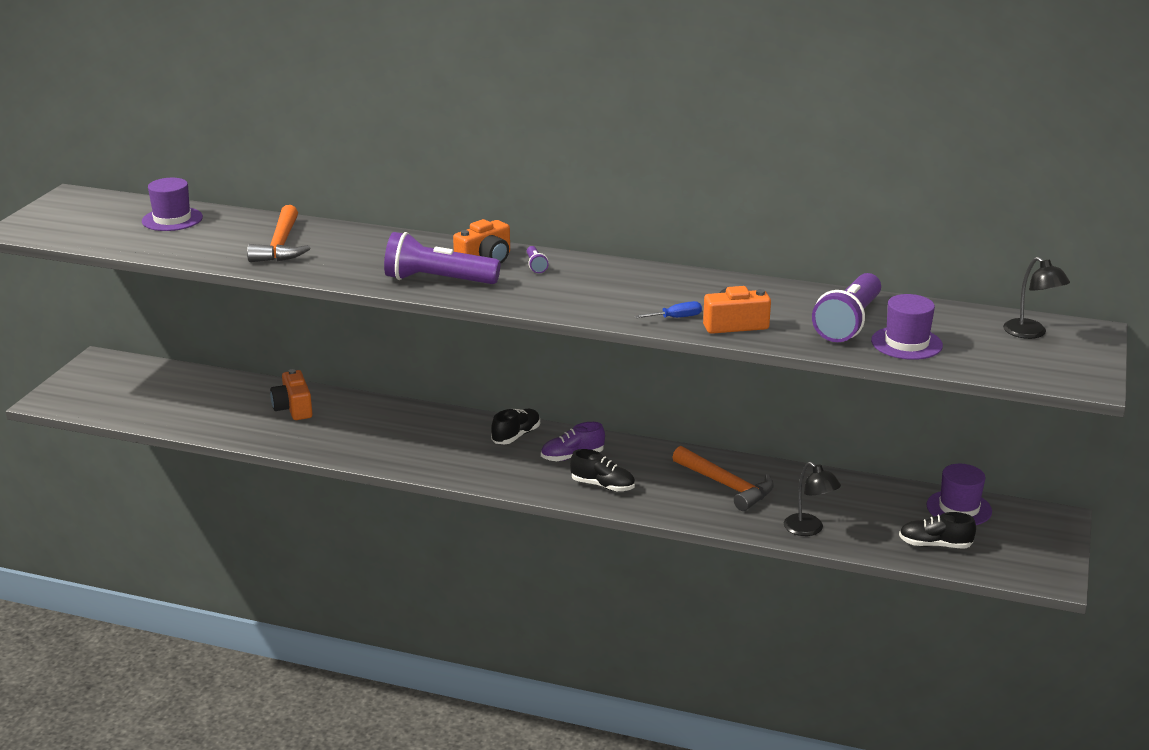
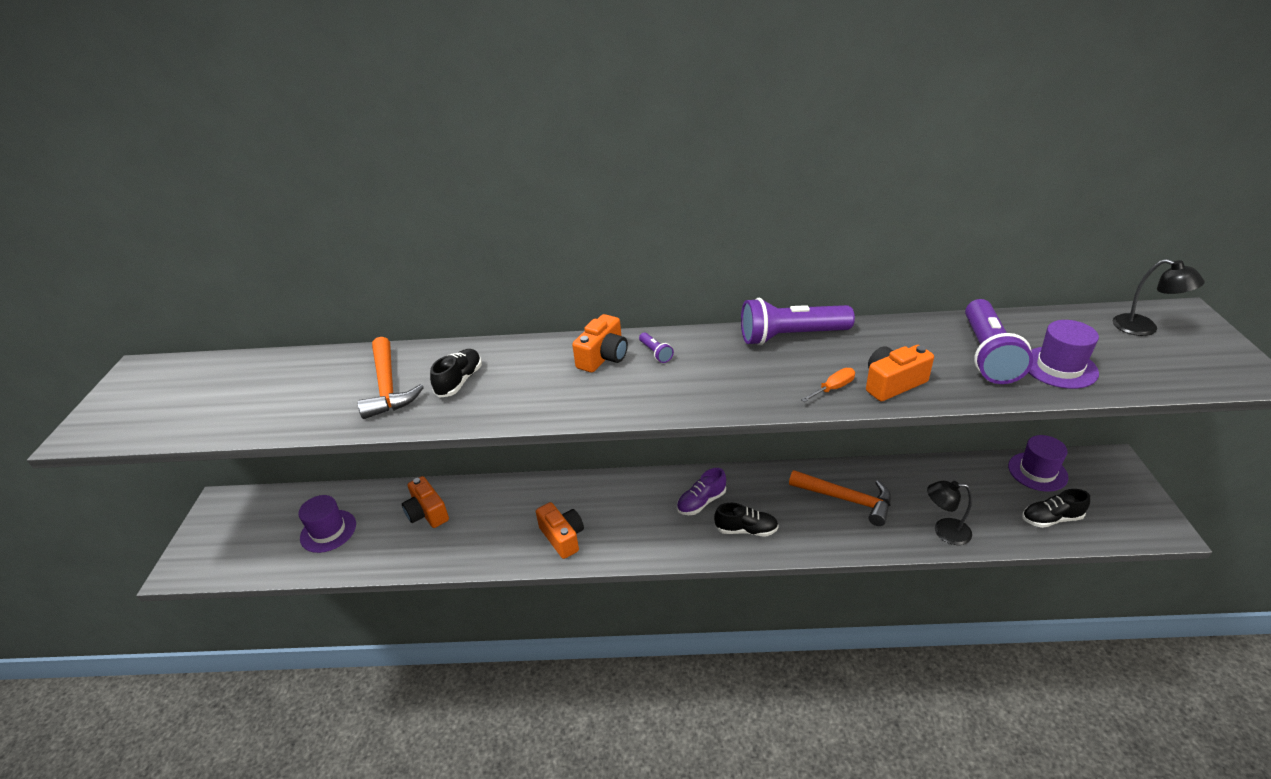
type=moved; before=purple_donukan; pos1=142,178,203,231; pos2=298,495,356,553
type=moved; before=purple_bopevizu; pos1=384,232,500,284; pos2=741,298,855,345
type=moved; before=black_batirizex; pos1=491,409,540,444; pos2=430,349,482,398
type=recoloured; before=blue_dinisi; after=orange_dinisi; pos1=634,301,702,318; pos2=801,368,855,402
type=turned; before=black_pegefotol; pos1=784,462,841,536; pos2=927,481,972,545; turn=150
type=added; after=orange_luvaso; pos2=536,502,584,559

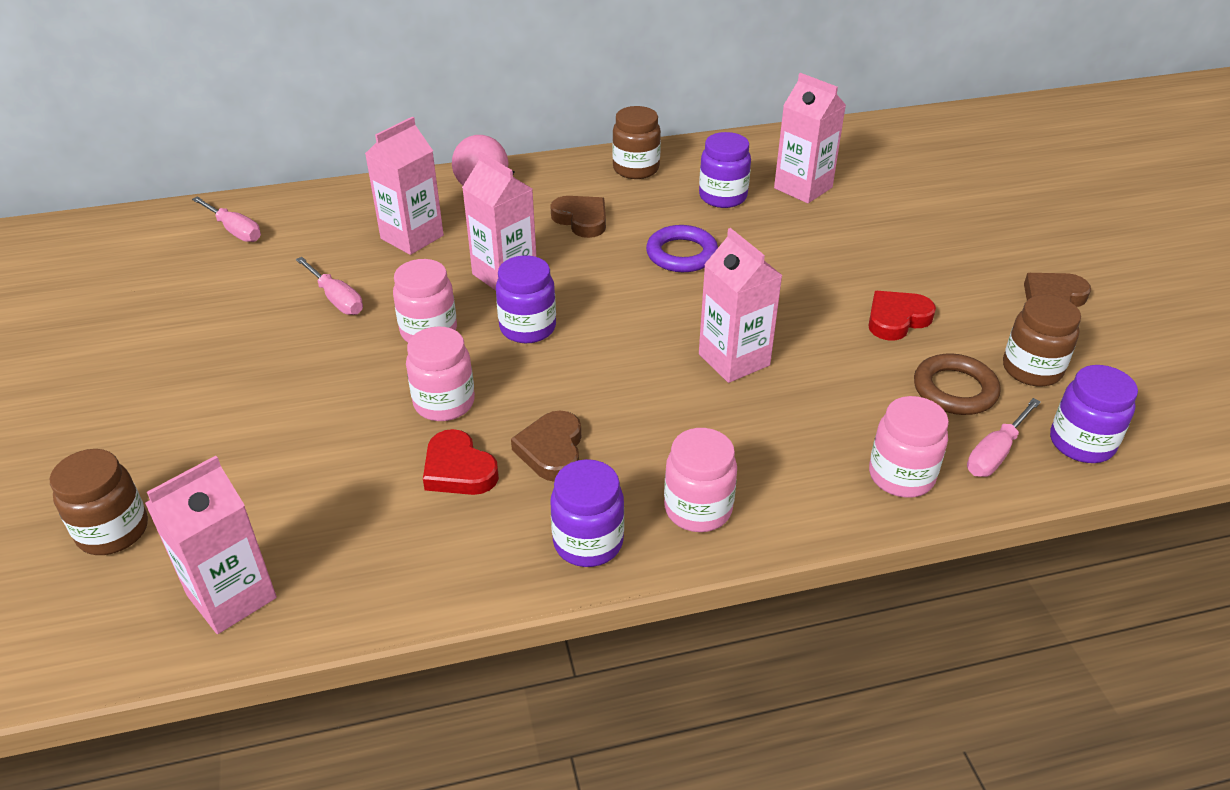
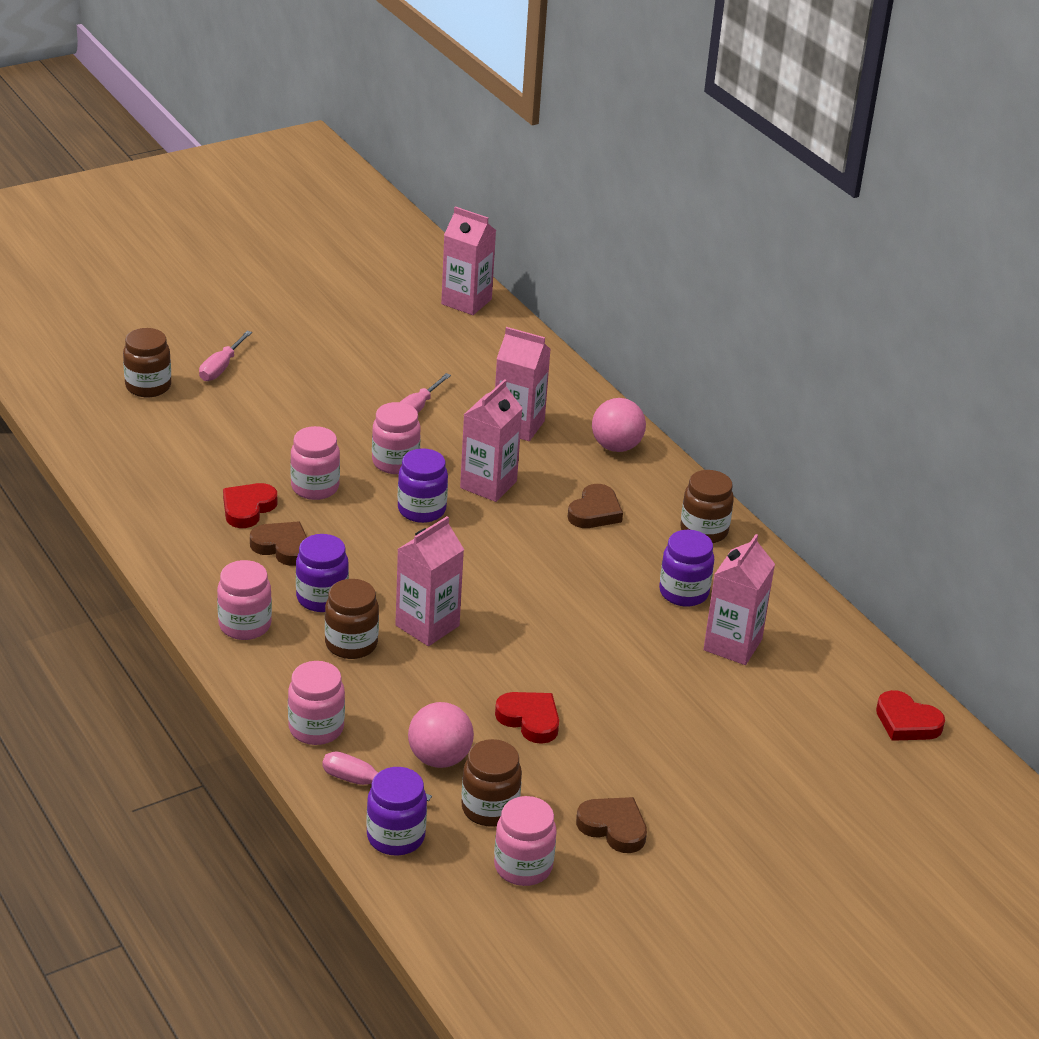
type=moved; before=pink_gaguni; pos1=145,456,277,634; pos2=441,206,496,315
type=moved; before=pink_dinisi; pos1=192,196,261,242; pos2=199,331,252,381
type=turned; before=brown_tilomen; pos1=511,411,581,481; pos2=250,521,307,566; turn=45
type=moved; before=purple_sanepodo; pos1=551,459,624,567; pos2=296,534,349,612
type=removed; before=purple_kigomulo; pos1=646,225,718,272
type=replaced; before=brown_kigomulo; after=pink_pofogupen; pos1=914,353,1001,415; pos2=408,702,474,768
type=added; after=brown_sanepodo; pos2=325,579,379,659
type=added; after=pink_sanepodo; pos2=494,796,557,886
type=added; after=red_tilomen; pos2=876,690,945,741

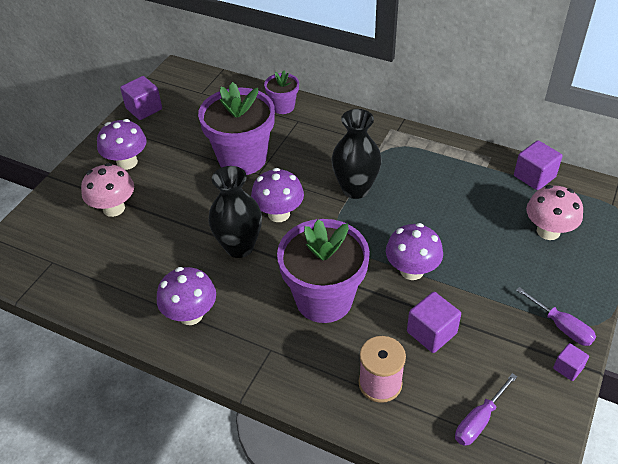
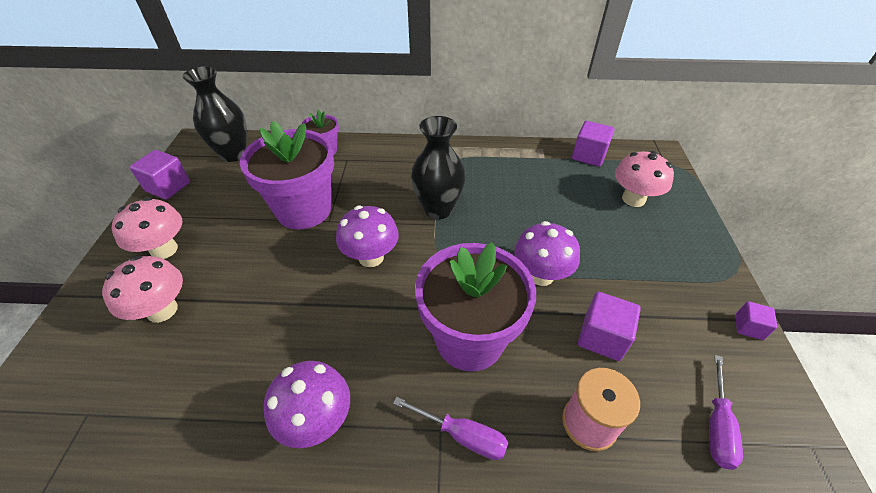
type=recoloured; before=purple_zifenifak; after=pink_zifenifak; pos1=97,119,147,170; pos2=111,197,183,259
type=moved; before=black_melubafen; pos1=208,166,262,258; pos2=182,66,247,162
type=moved; before=purple_dinisi; pos1=516,287,596,346; pos2=393,397,508,460

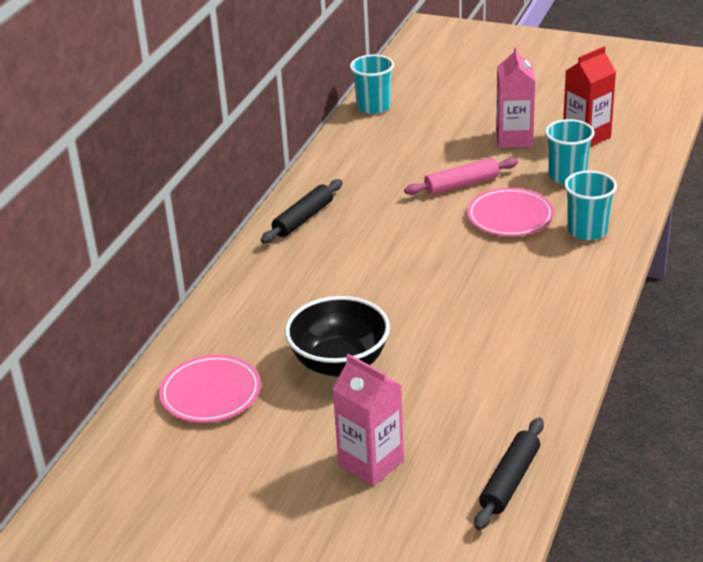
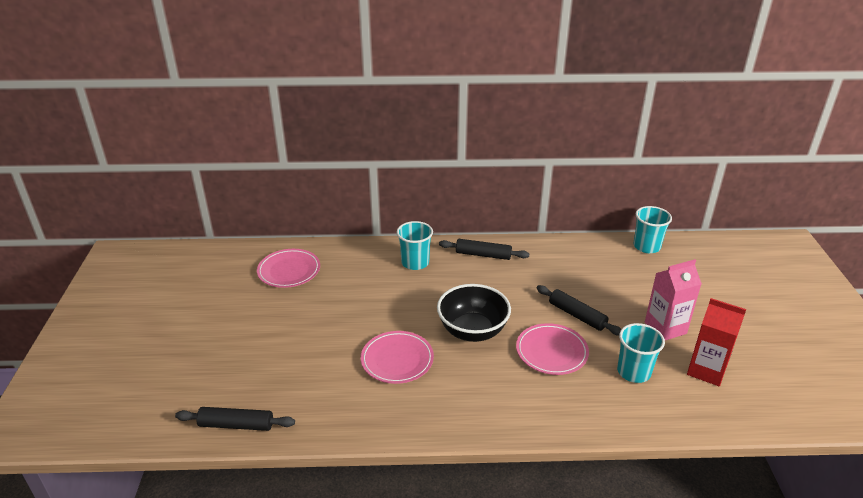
type=moved; before=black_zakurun; pos1=285,296,390,377; pos2=437,284,511,342
type=removed; before=pink_gaguni; pos1=332,354,404,486
type=recoloured; before=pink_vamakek; after=black_vamakek; pos1=404,158,518,195; pos2=536,285,621,336
type=moved; before=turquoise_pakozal; pos1=564,171,617,240; pos2=397,221,433,270
type=added; after=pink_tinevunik; pos2=361,331,434,384

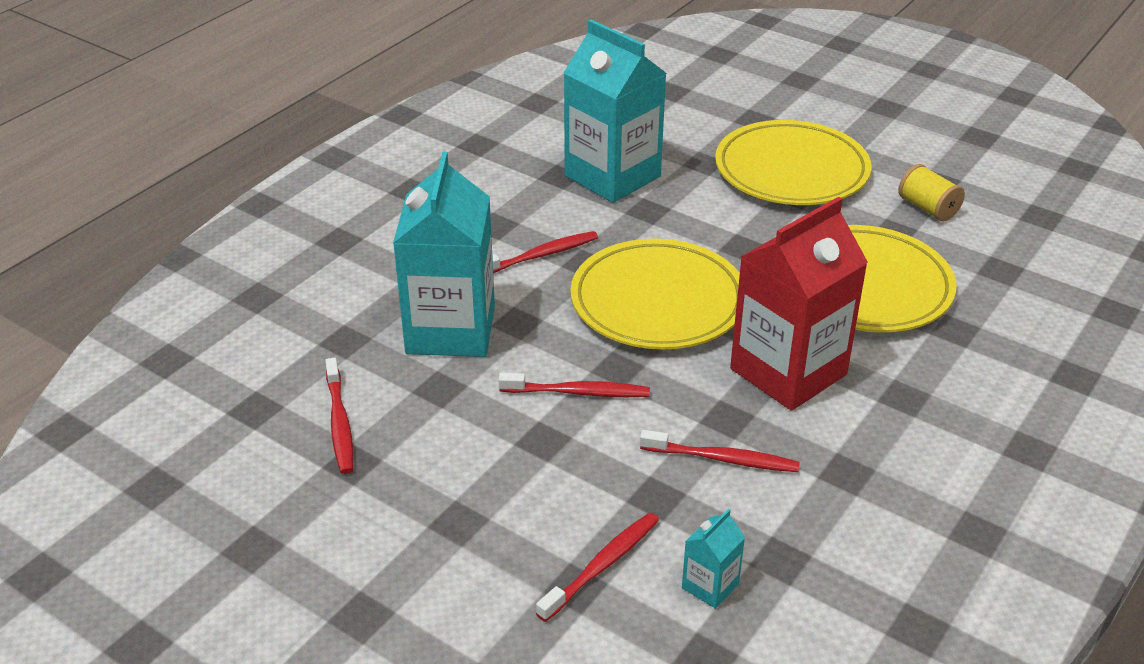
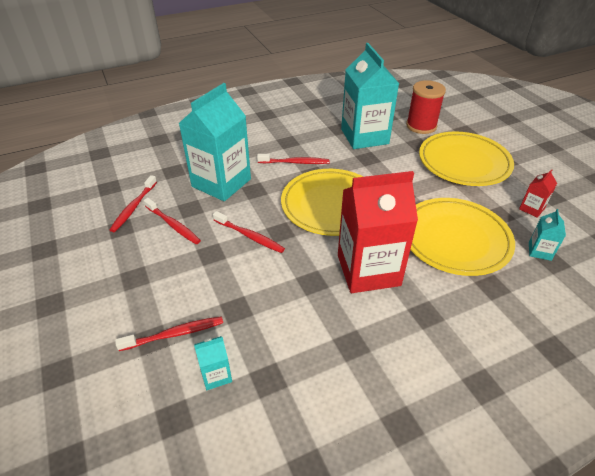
type=moved; before=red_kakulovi; pos1=640,430,800,472; pos2=144,198,201,244
type=replaced; before=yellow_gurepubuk; after=red_gaguni; pos1=898,164,965,221; pos2=519,169,557,218
type=added; after=red_gurepubuk; pos2=406,80,446,134
type=added; after=turquoise_gaguni; pos2=529,209,566,261

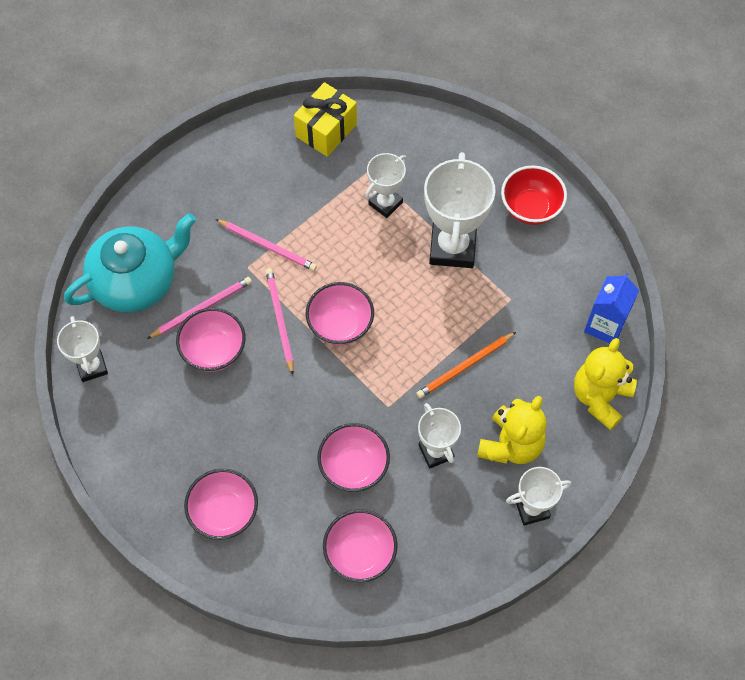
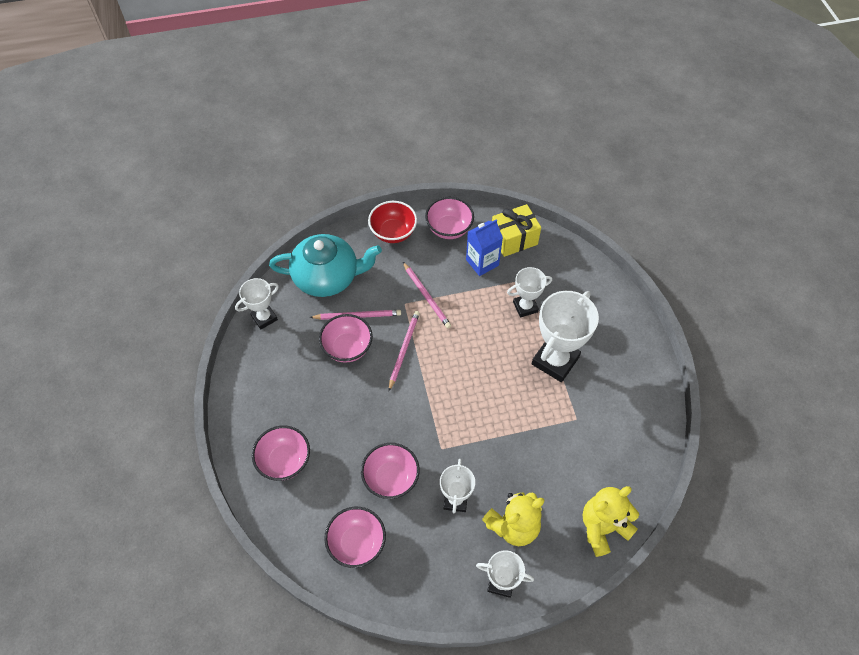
type=turned; before=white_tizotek; pos1=57,316,108,382; pos2=235,278,279,329; turn=45
type=moved; before=pink_zakurun; pos1=306,282,374,345; pos2=425,197,474,239
type=removed; before=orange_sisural; pos1=416,332,516,398
type=moved; before=red_zakurun; pos1=501,166,567,225; pos2=368,201,417,243
type=moved; before=blue_gaguni; pos1=584,273,639,344; pos2=466,219,503,276

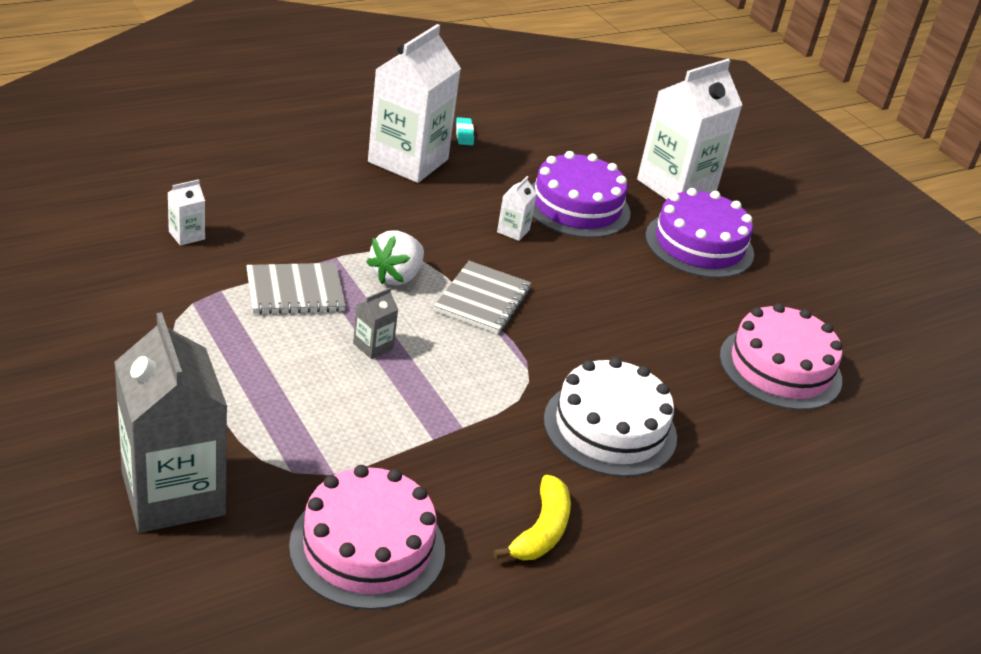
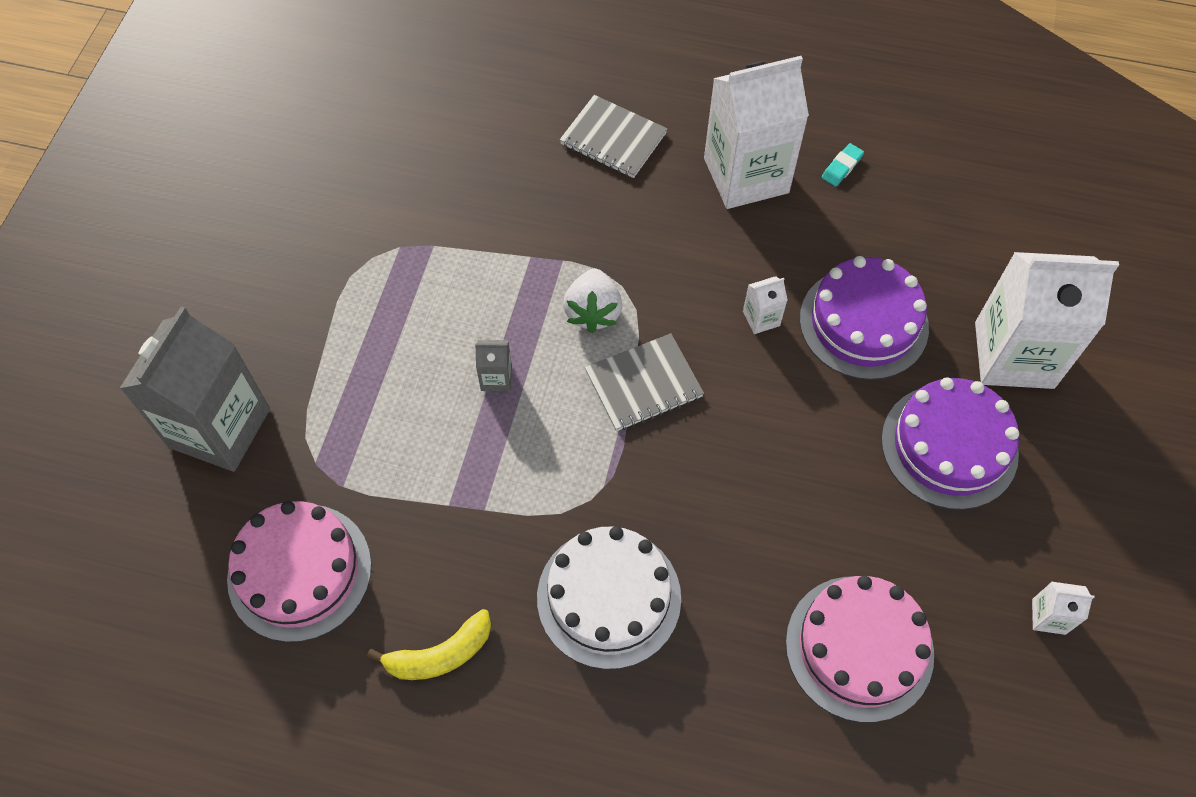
type=moved; before=white_gaguni; pos1=168,179,205,246; pos2=1032,582,1094,635
type=moved; before=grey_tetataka; pos1=246,263,346,314; pos2=560,95,668,178
type=turned; before=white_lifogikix; pos1=366,230,424,285; pos2=563,269,622,333; turn=-75

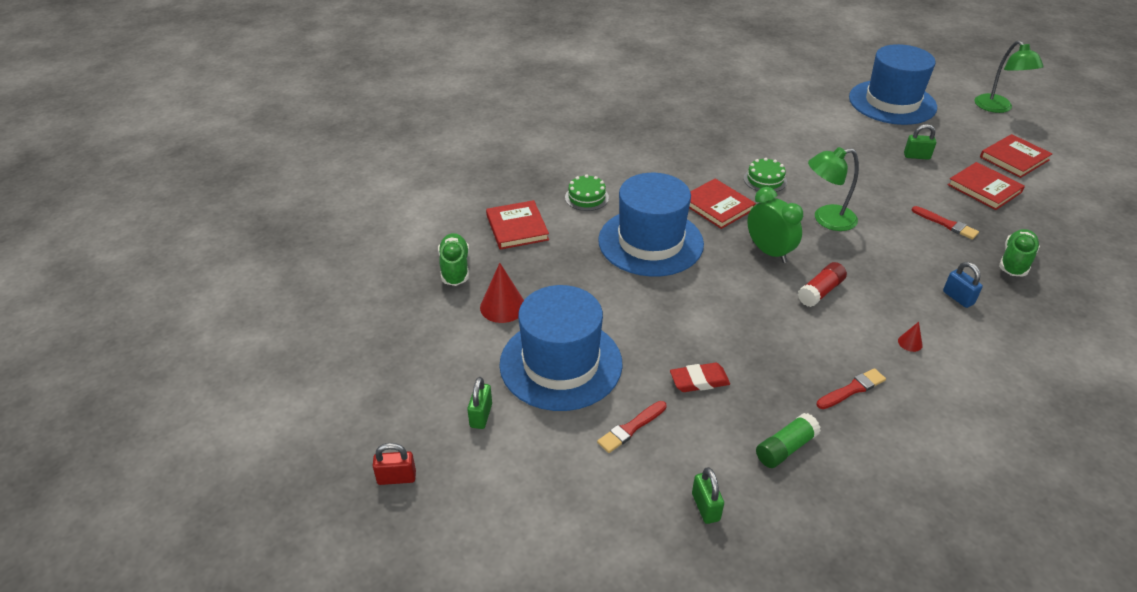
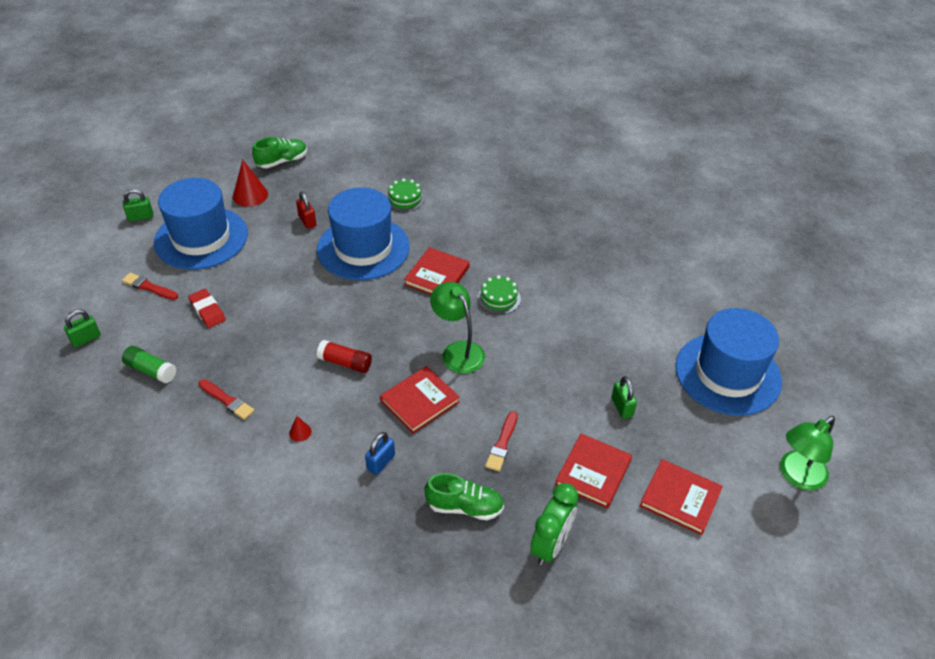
type=moved; before=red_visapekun; pos1=373,443,416,485; pos2=296,192,316,229
type=moved; before=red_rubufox; pos1=486,200,549,250; pos2=380,366,460,434
type=moved; before=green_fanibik; pos1=747,187,803,263; pos2=530,483,578,565

